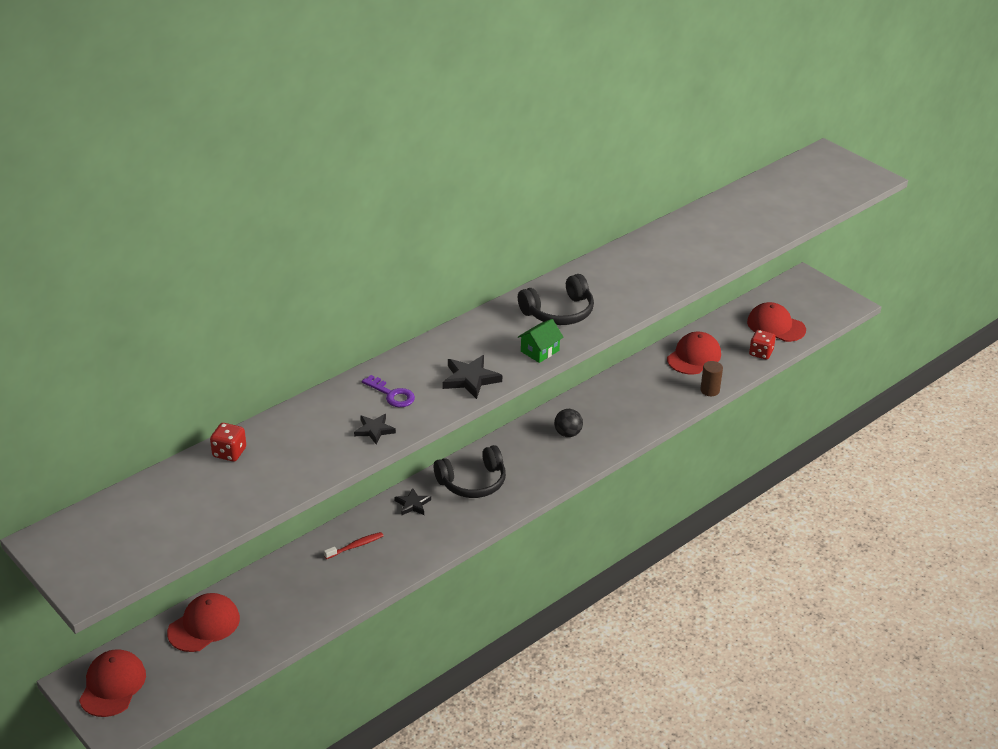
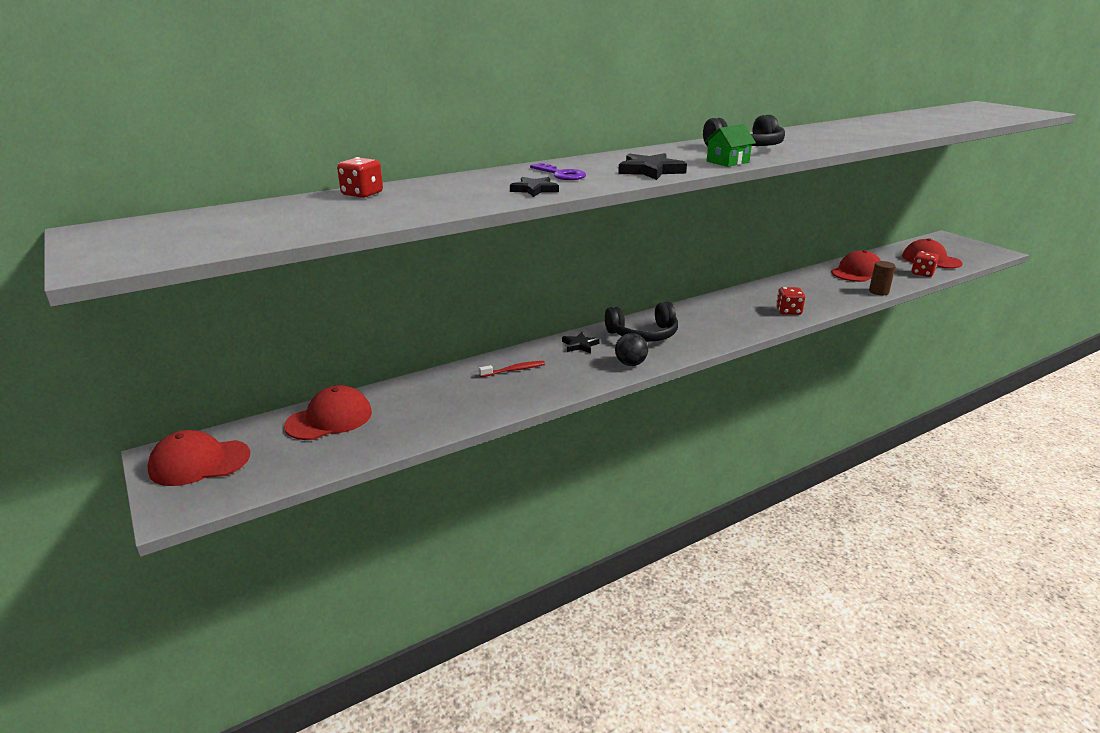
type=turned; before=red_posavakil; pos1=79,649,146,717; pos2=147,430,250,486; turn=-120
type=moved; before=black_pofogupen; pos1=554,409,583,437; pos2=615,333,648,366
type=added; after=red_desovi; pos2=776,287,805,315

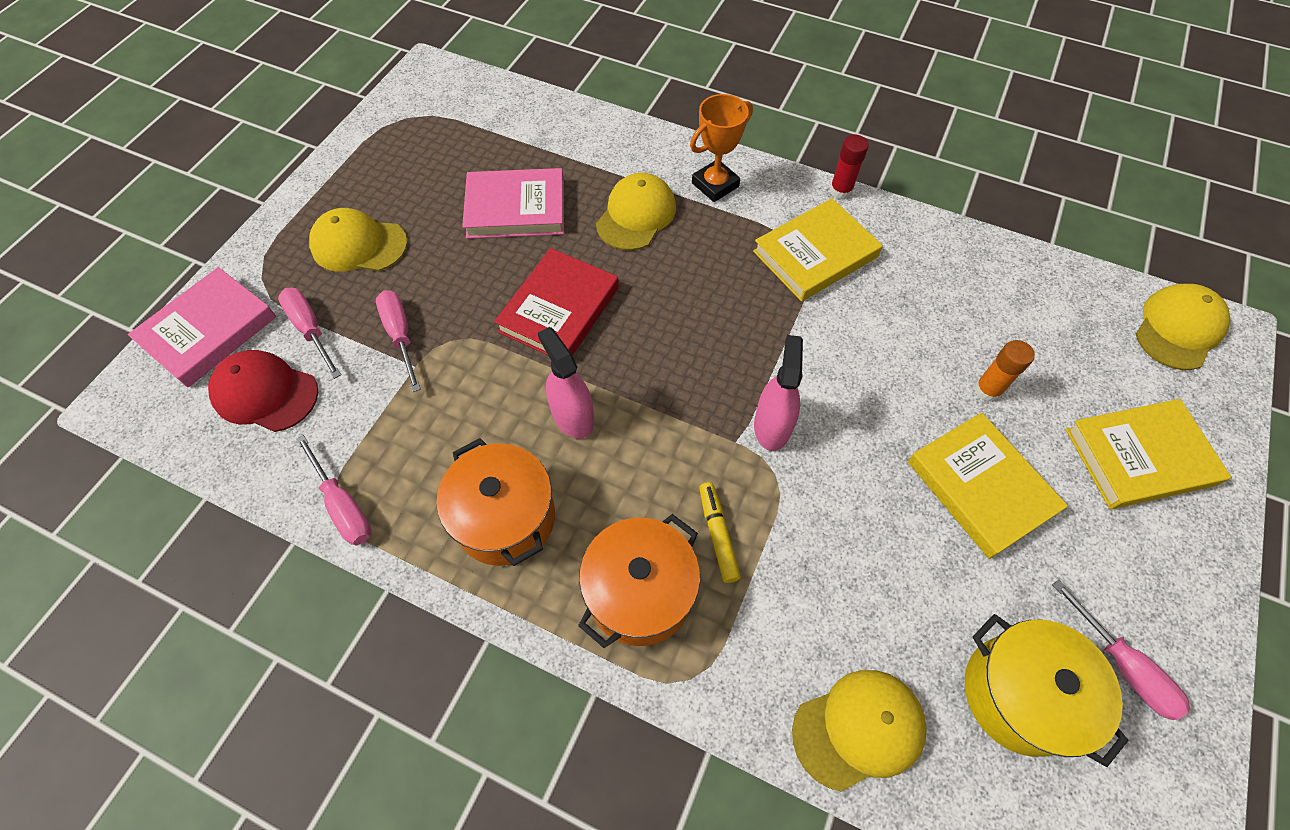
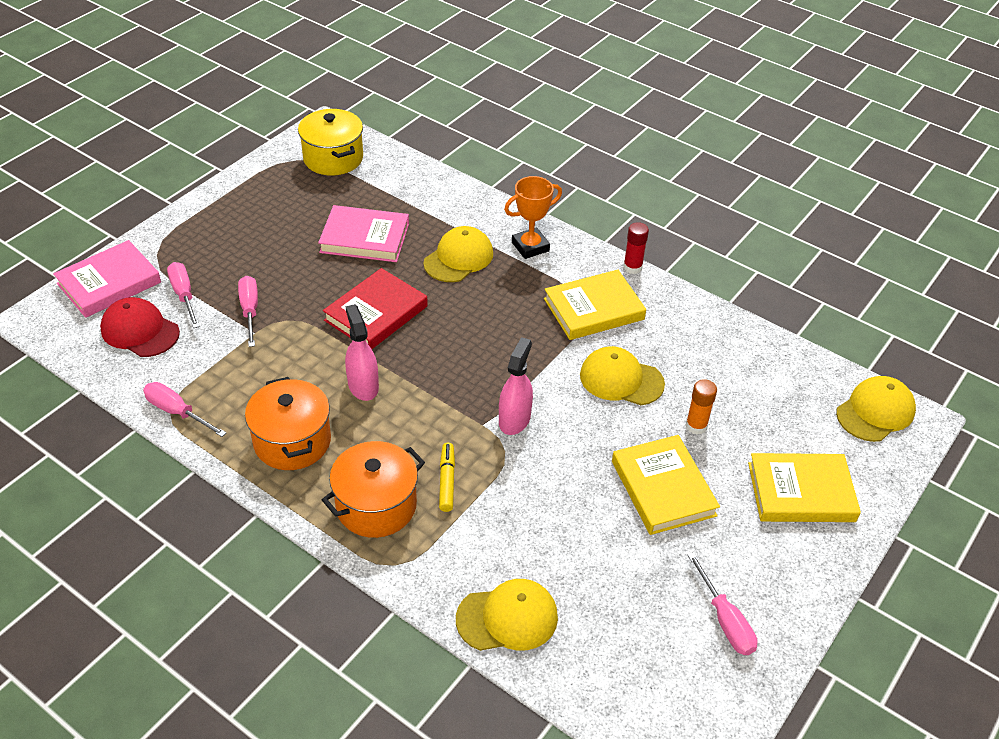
type=turned; before=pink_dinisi; pos1=296,435,371,546; pos2=143,382,227,437; turn=150
type=moved; before=yellow_posavakil; pos1=309,208,408,272; pos2=580,346,665,405
type=moved; before=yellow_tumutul; pos1=965,614,1129,767; pos2=298,109,363,176

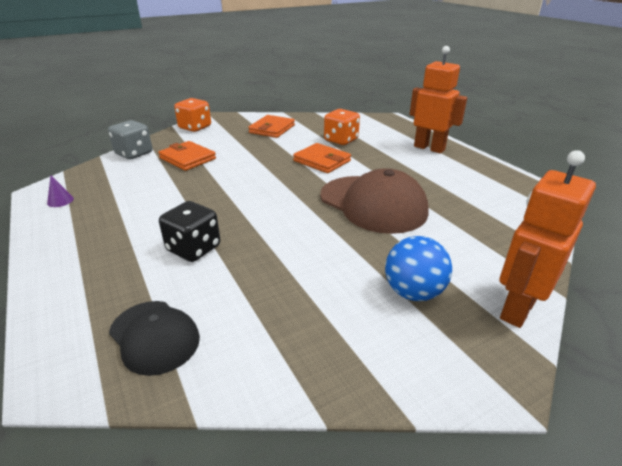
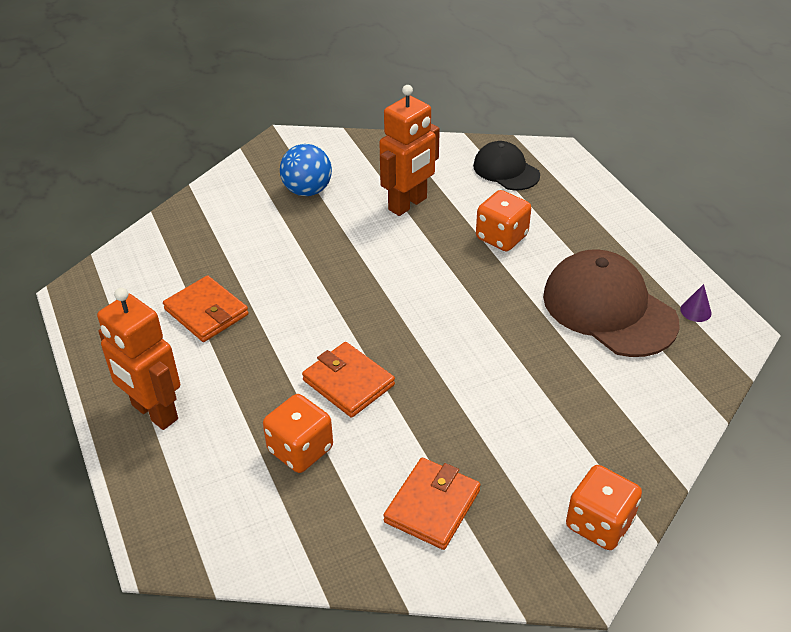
type=removed; before=grey_desovi; pos1=108,120,152,159
type=moved; before=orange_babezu; pos1=158,141,216,171; pos2=163,276,249,342
type=recoloured; before=black_desovi; after=orange_desovi; pos1=159,201,220,262; pos2=476,190,531,251
type=moved; before=brown_posavakil; pos1=320,168,429,234; pos2=543,249,679,357
type=moved; before=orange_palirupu; pos1=500,150,596,328; pos2=379,85,440,216

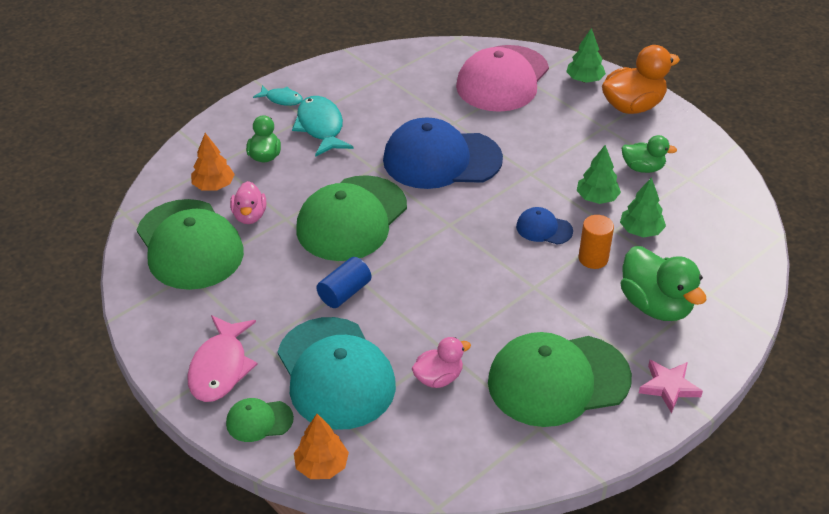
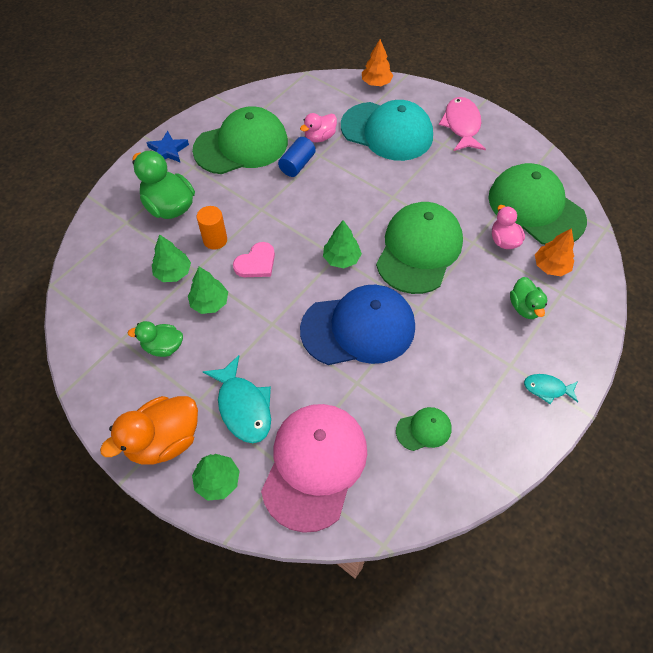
type=moved; before=green_posavakil; pos1=226,398,294,442; pos2=396,407,452,451
type=turned; before=turquoise_posavakil; pos1=278,317,396,430; pos2=341,100,433,161; turn=150
type=moved; before=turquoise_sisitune; pos1=292,96,353,157; pos2=203,355,271,443
type=moved; before=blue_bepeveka; pos1=316,257,371,308; pos2=278,137,316,177
type=replaced; before=blue_posavakil; after=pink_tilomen; pos1=516,207,573,245; pos2=233,242,275,277
type=recoloured; before=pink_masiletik; after=blue_masiletik; pos1=639,360,703,413; pos2=146,131,189,163
type=added; after=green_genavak; pos2=323,220,362,268

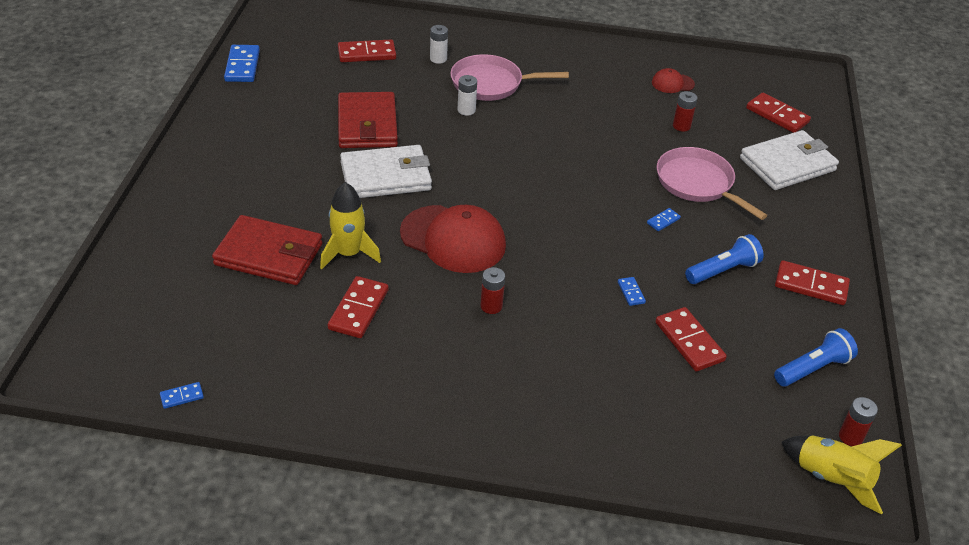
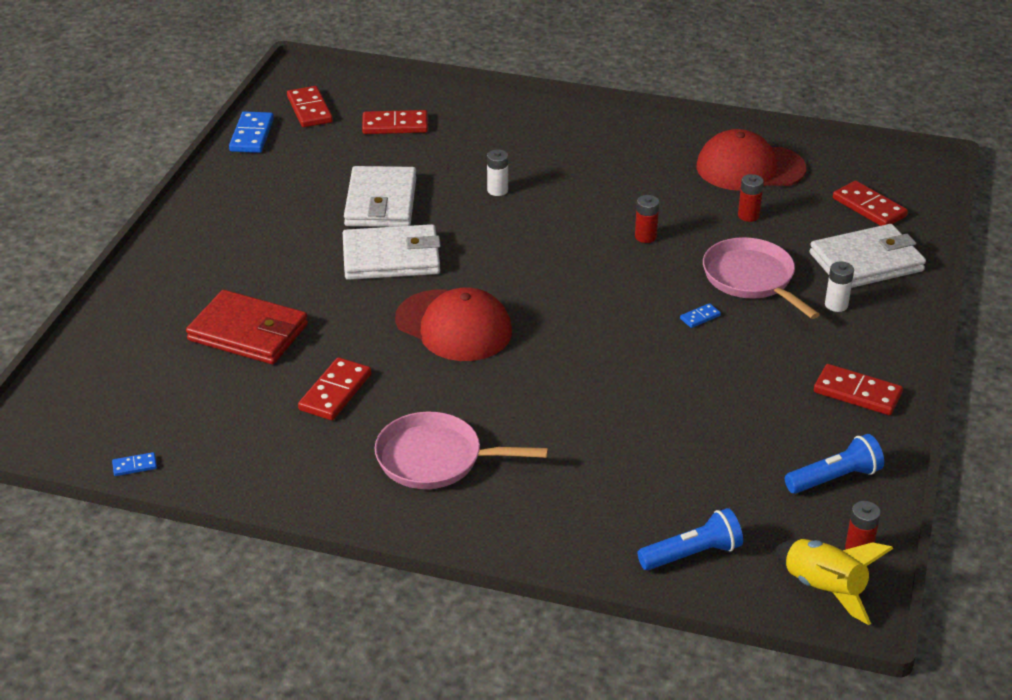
type=removed; before=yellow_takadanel; pos1=320,182,381,269
type=recoloured; before=red_babezu; after=white_babezu; pos1=338,92,398,148; pos2=344,166,417,227
type=moved; before=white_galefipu; pos1=430,25,448,64; pos2=825,261,854,312
type=moved; before=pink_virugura; pos1=451,54,569,101; pos2=375,412,548,489
type=moved; before=red_galefipu; pos1=480,267,505,314; pos2=635,195,659,243
type=removed; before=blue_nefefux; pos1=618,277,646,306
type=resized; before=red_posavakil; pos1=652,68,695,93; pos2=696,129,806,191; scale=2.12
type=moved; before=red_nefefux; pos1=656,307,727,372; pos2=287,86,333,127
type=moved; before=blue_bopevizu; pos1=685,234,764,284; pos2=637,508,743,570

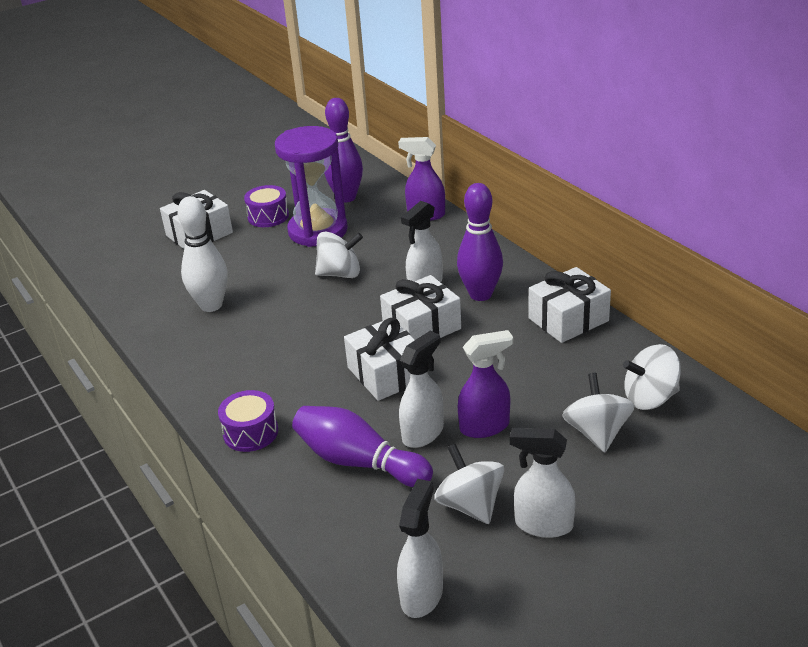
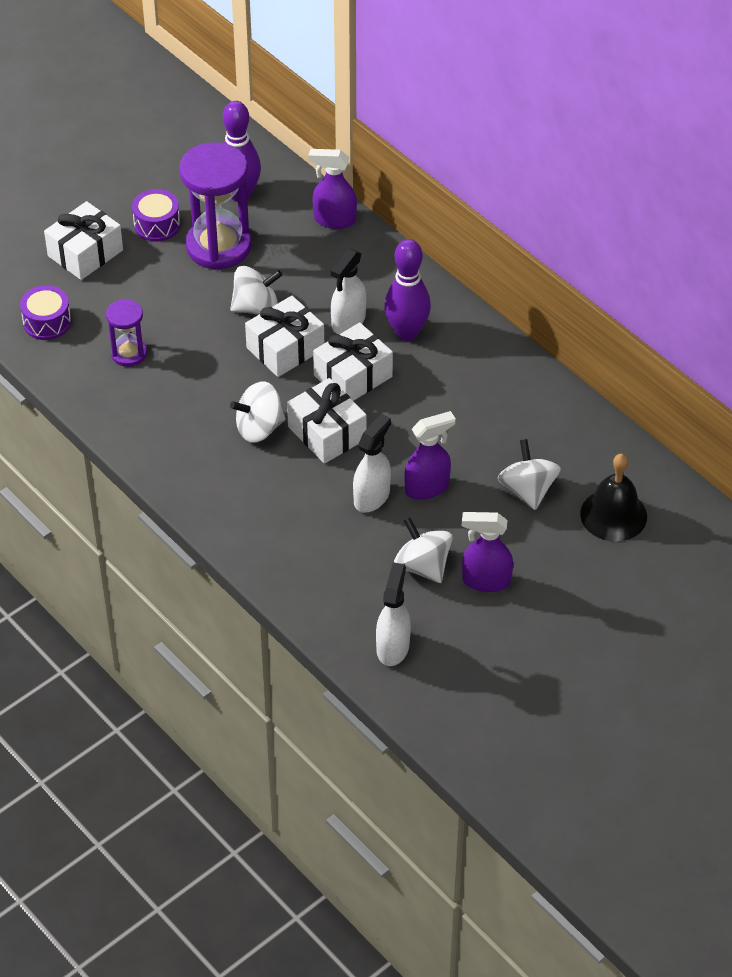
type=replaced; before=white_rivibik; after=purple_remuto; pos1=177,196,228,312; pos2=106,299,147,367
type=moved; before=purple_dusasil; pos1=218,390,278,452; pos2=20,285,71,340
type=removed; before=purple_rivibik; pos1=292,406,433,487
type=recoloured; before=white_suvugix; after=purple_suvugix; pos1=510,428,576,538; pos2=462,512,513,592
type=moved; before=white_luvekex; pos1=529,267,611,343; pos2=245,296,324,377
type=moved; before=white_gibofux; pos1=623,344,681,410; pos2=230,381,286,443
type=added; after=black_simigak; pos2=580,454,647,542

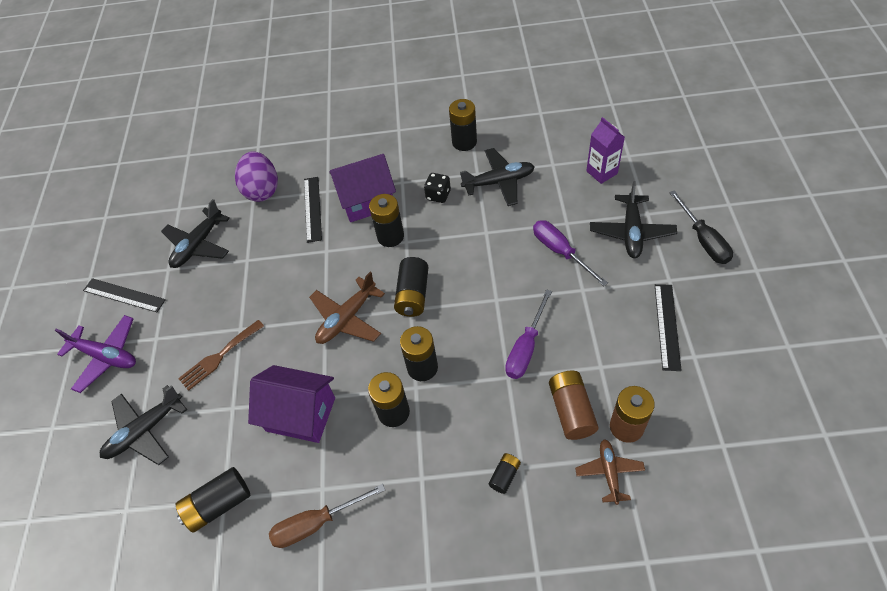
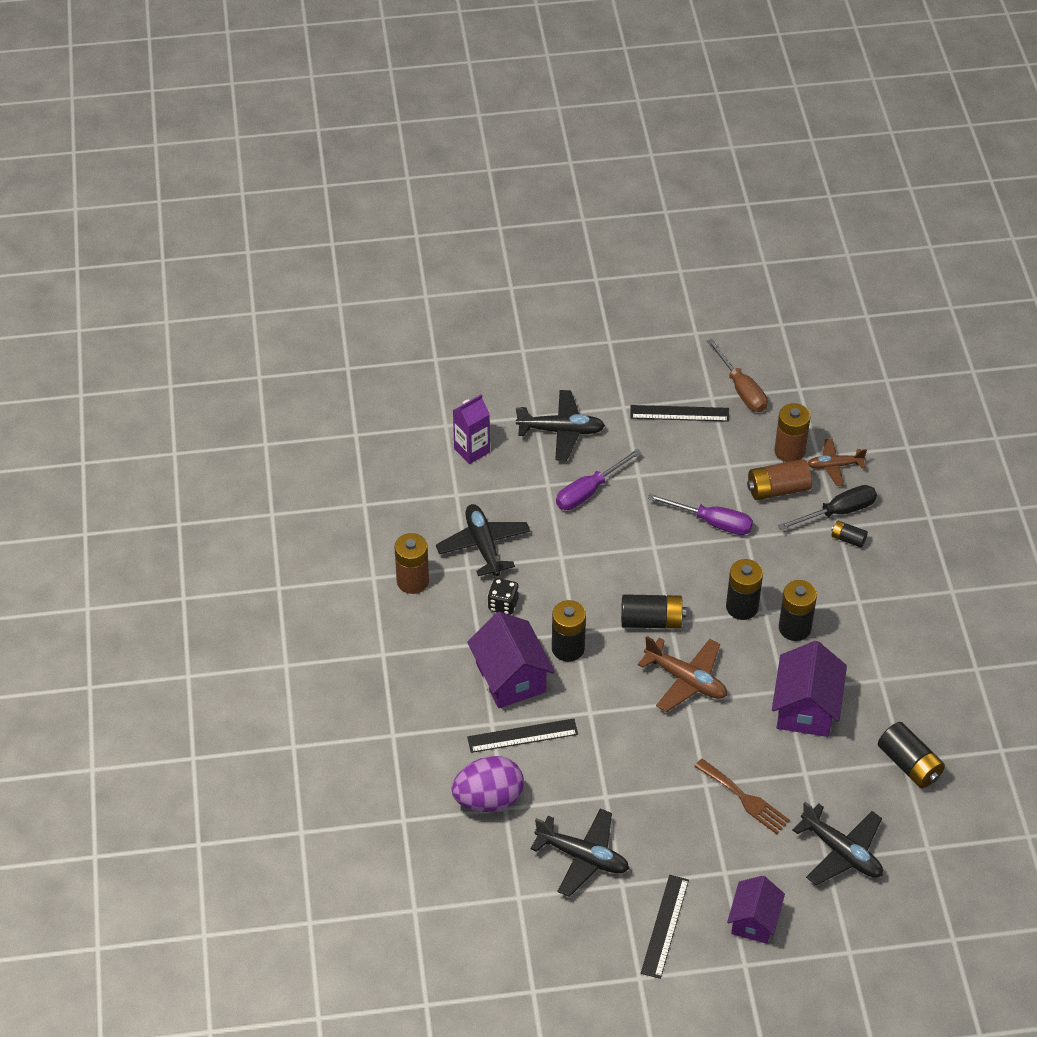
type=replaced; before=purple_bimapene; after=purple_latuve; pos1=55,315,136,393; pos2=727,876,785,944
type=moved; before=brown_dinisi; pos1=269,484,385,548; pos2=707,339,767,412
type=recoloured; before=black_galefipu; after=brown_galefipu; pos1=449,99,477,151; pos2=395,533,429,594
type=moved; before=black_dinisi; pos1=669,190,733,264; pos2=778,485,877,530

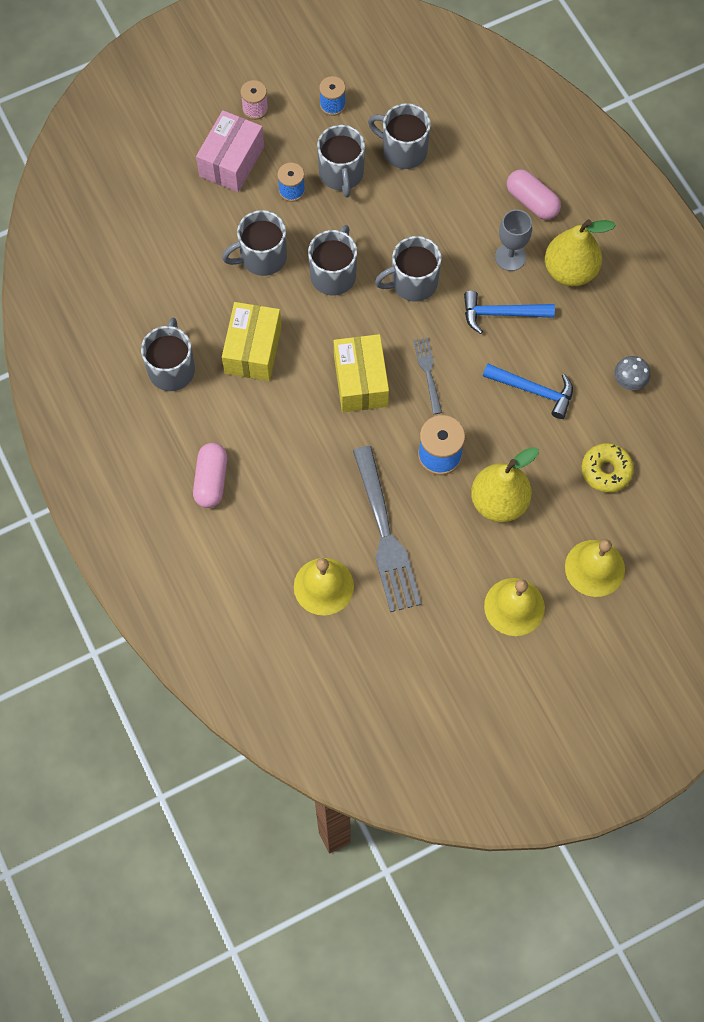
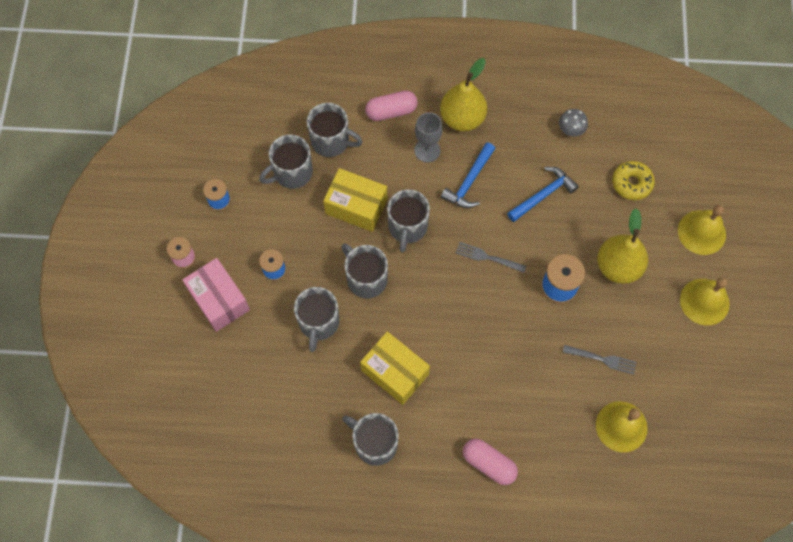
type=moved; before=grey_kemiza; pos1=317,125,365,198; pos2=307,103,363,157
type=moved; before=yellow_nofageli; pos1=334,334,389,412; pos2=323,168,387,232
type=resized; before=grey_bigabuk; pos1=353,446,421,612; pos2=563,345,637,374; scale=0.5

